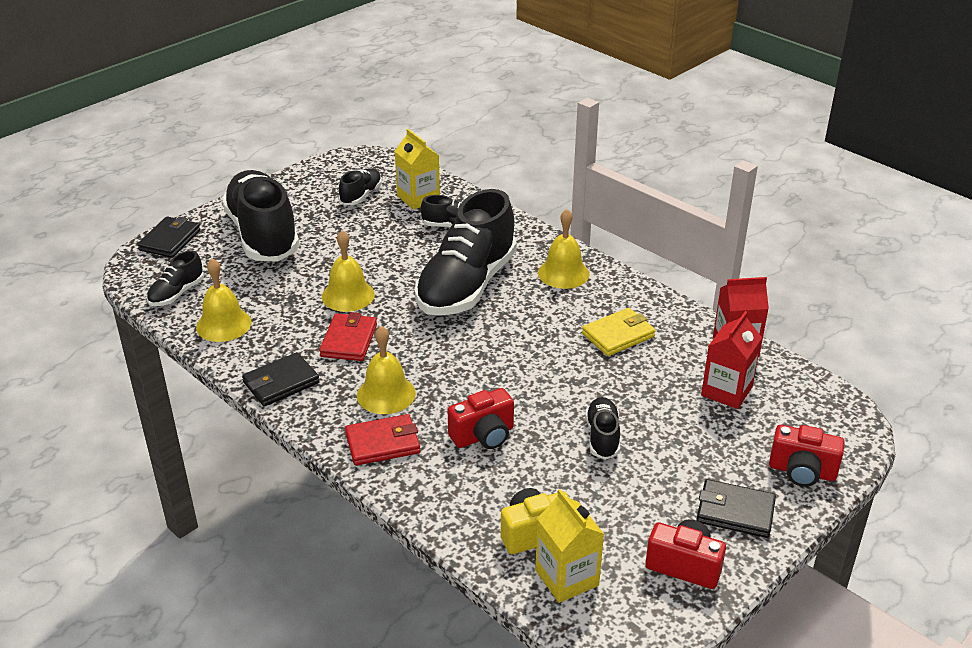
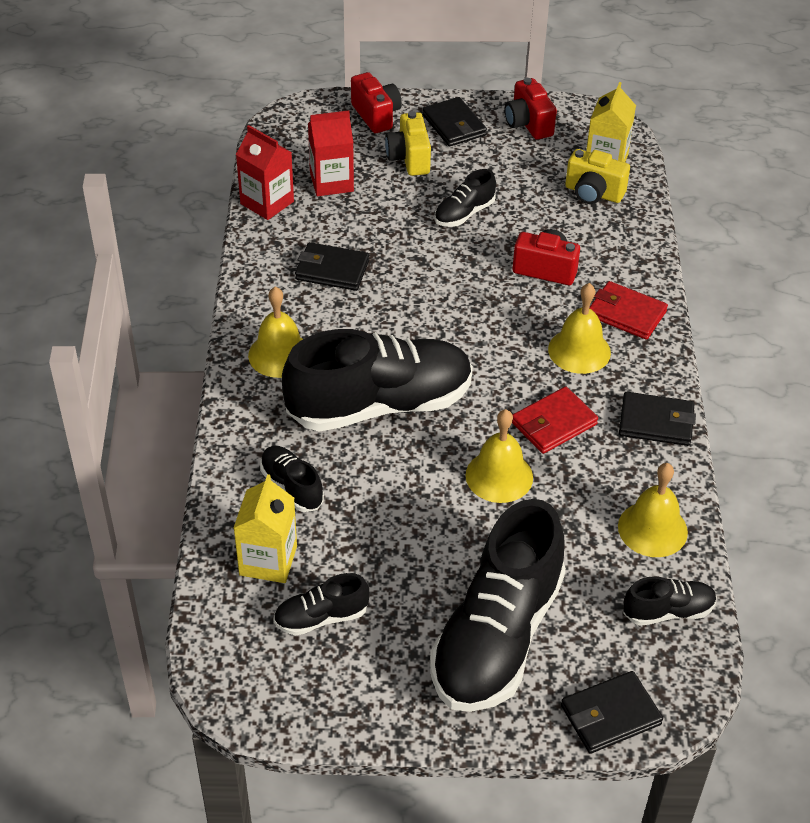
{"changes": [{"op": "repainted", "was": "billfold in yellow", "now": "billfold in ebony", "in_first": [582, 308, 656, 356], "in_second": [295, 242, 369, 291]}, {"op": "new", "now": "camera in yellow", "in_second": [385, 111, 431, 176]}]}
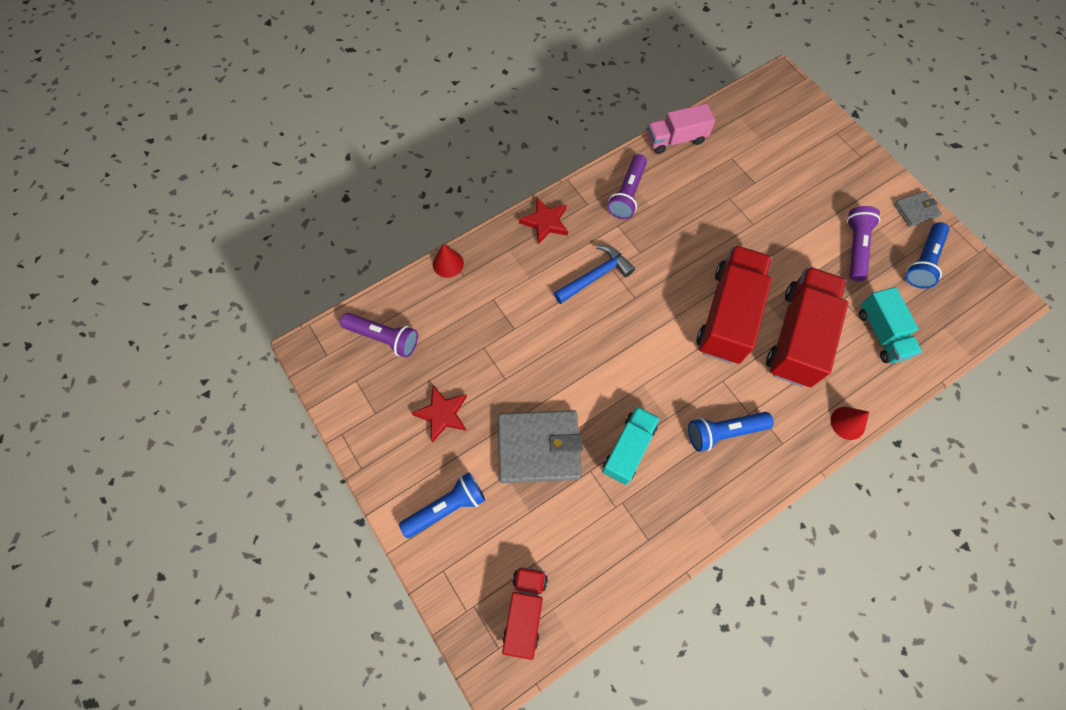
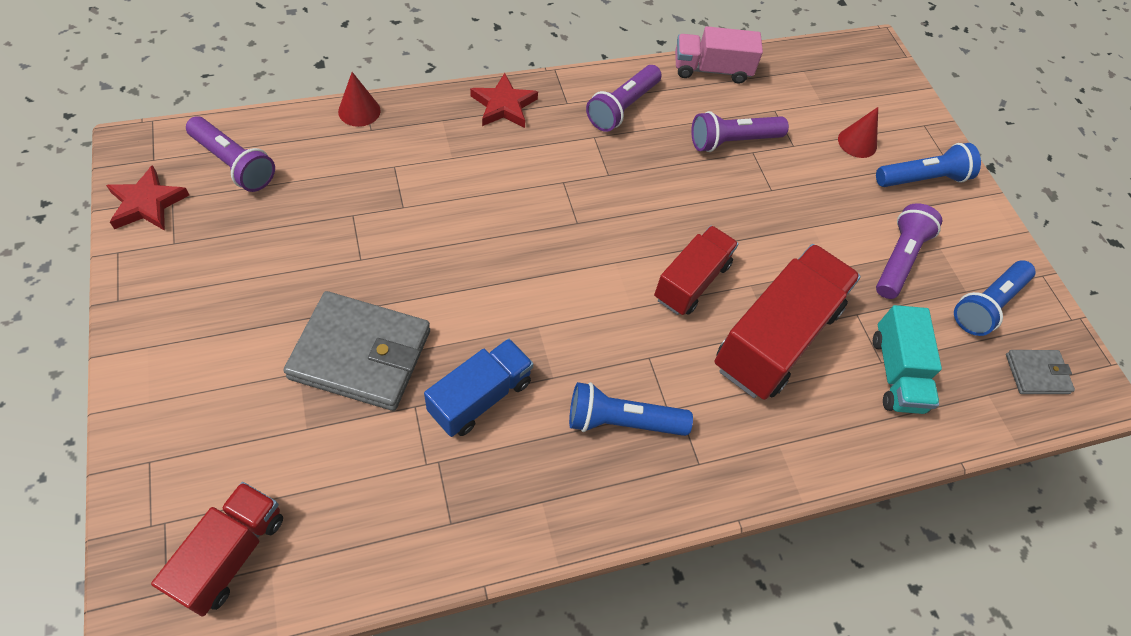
{"changes": [{"op": "shifted", "was": "billfold in ash-grey", "in_first": [894, 191, 942, 227], "in_second": [1006, 350, 1075, 394]}, {"op": "gone", "was": "claw hammer in royal blue", "in_first": [554, 245, 635, 304]}, {"op": "scaled", "was": "toy truck in scarlet", "in_first": [697, 245, 772, 364], "in_second": [654, 225, 739, 315], "ratio": 0.61}, {"op": "shifted", "was": "five-pointed star in scarlet", "in_first": [412, 386, 467, 442], "in_second": [106, 165, 189, 231]}, {"op": "repainted", "was": "toy truck in teal", "now": "toy truck in royal blue", "in_first": [602, 406, 660, 485], "in_second": [424, 338, 533, 437]}, {"op": "shifted", "was": "cone in scarlet", "in_first": [831, 407, 869, 440], "in_second": [838, 107, 878, 158]}, {"op": "shifted", "was": "flashlight in royal blue", "in_first": [399, 472, 485, 538], "in_second": [876, 143, 981, 187]}, {"op": "new", "now": "flashlight in violet", "in_second": [691, 111, 789, 152]}]}
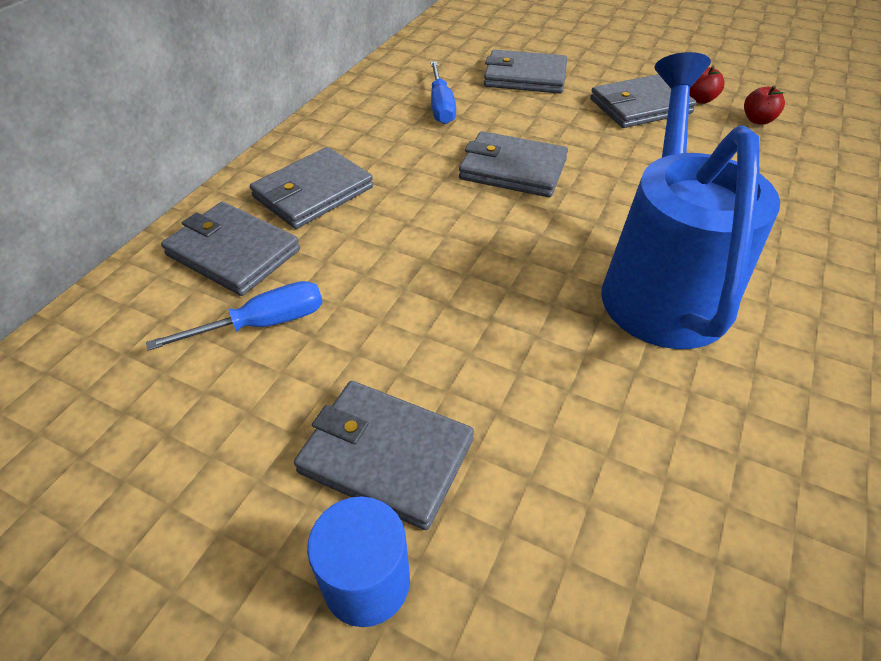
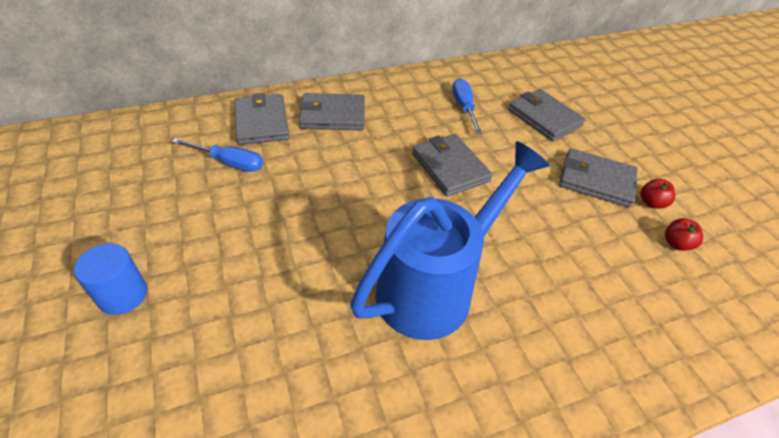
{"changes": [{"op": "rotated", "was": "screwdriver in royal blue", "in_first": [430, 61, 456, 124], "in_second": [452, 78, 482, 134], "clockwise": 135}, {"op": "gone", "was": "billfold in ash-grey", "in_first": [294, 381, 474, 530]}]}
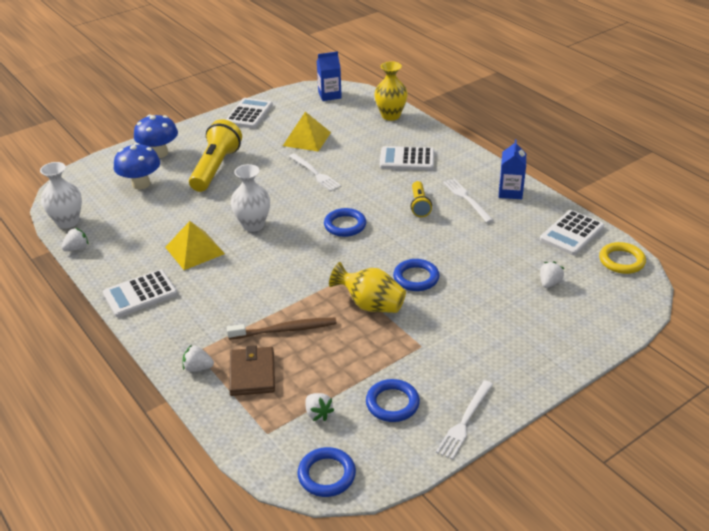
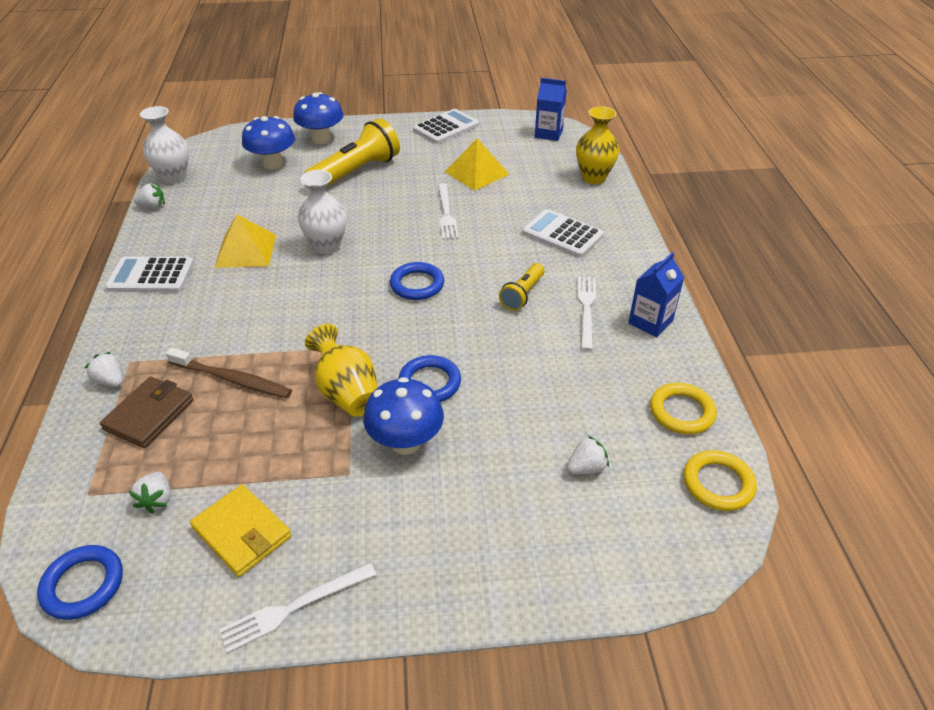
{"changes": [{"op": "swapped", "was": "pocket calculator in pure white", "now": "ring in yellow", "in_first": [540, 210, 604, 255], "in_second": [650, 383, 717, 434]}, {"op": "swapped", "was": "ring in royal blue", "now": "billfold in yellow", "in_first": [366, 379, 420, 422], "in_second": [190, 484, 291, 577]}, {"op": "new", "now": "toadstool in royal blue", "in_second": [363, 377, 444, 455]}]}
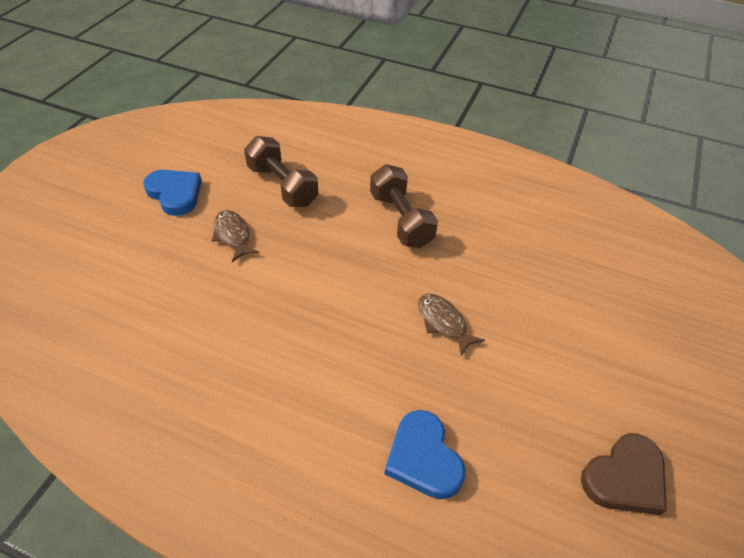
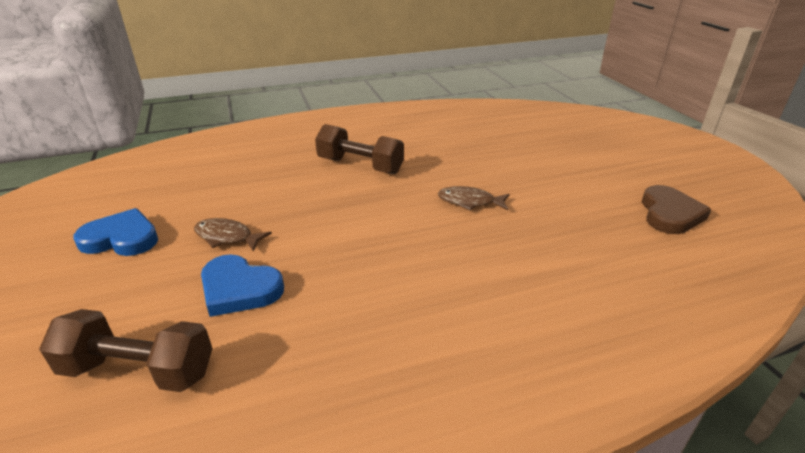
{"changes": [{"op": "shifted", "was": "hand weight in russet", "in_first": [244, 136, 319, 207], "in_second": [39, 309, 213, 392]}, {"op": "shifted", "was": "heart in royal blue", "in_first": [385, 410, 466, 499], "in_second": [201, 254, 284, 317]}]}
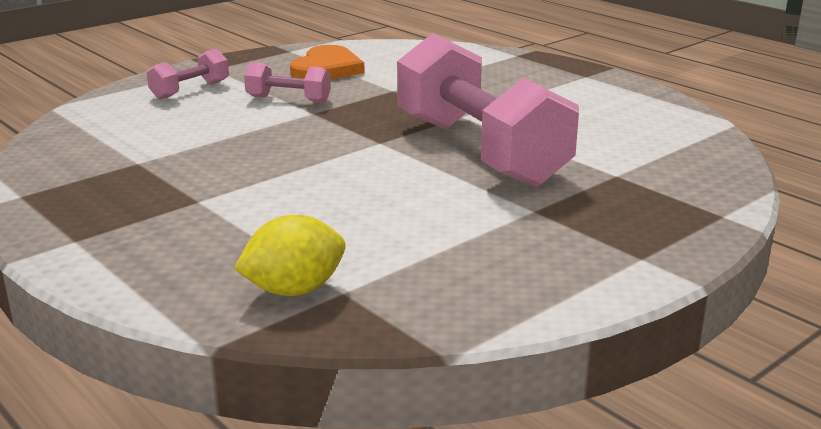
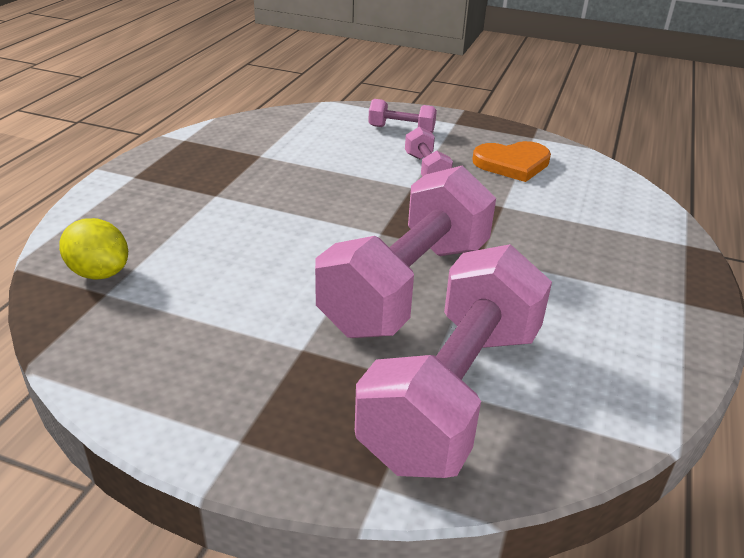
{"changes": [{"op": "new", "now": "hand weight in rose-pink", "in_second": [355, 244, 552, 478]}]}
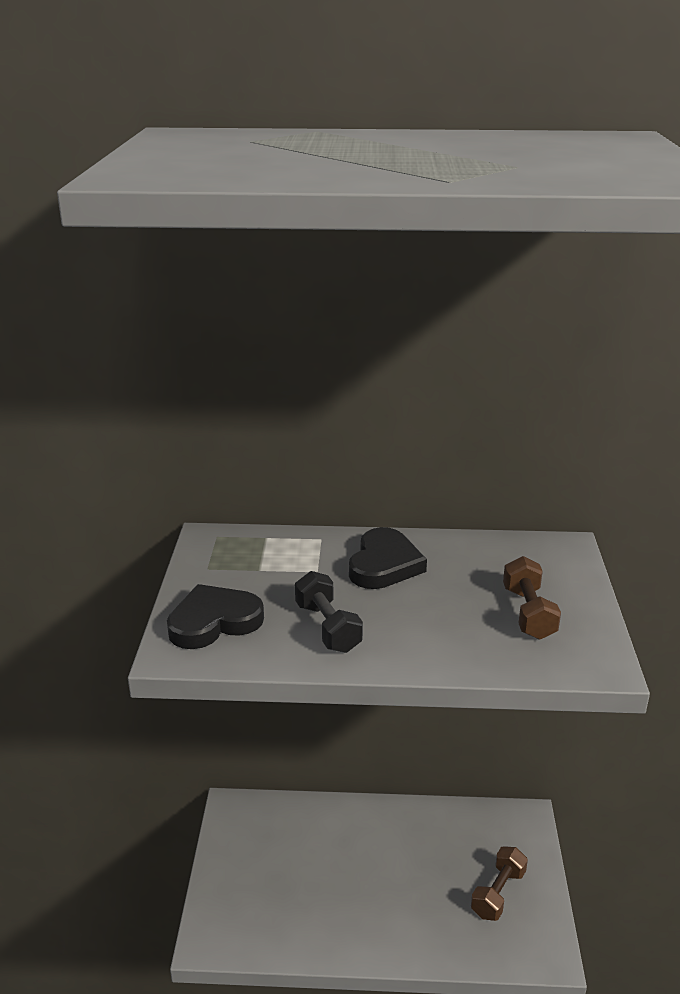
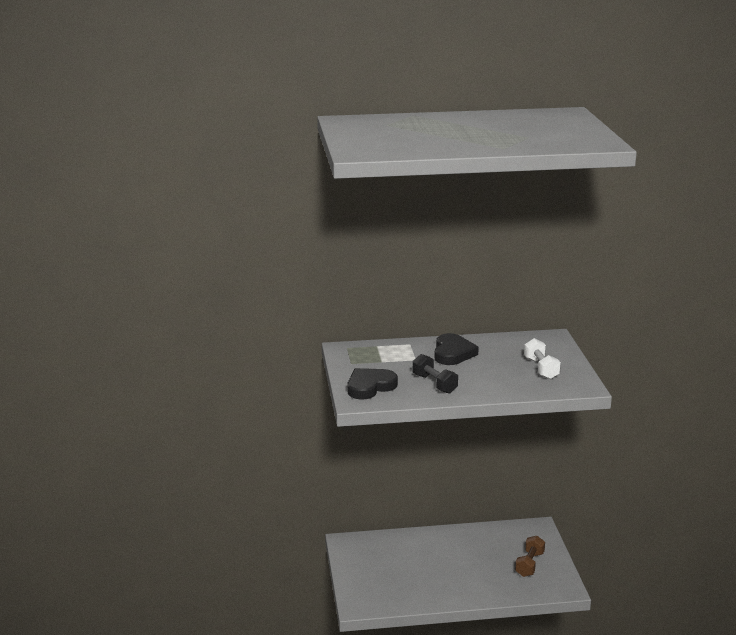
{"changes": [{"op": "repainted", "was": "hand weight in russet", "now": "hand weight in pure white", "in_first": [503, 556, 561, 640], "in_second": [524, 338, 561, 379]}]}
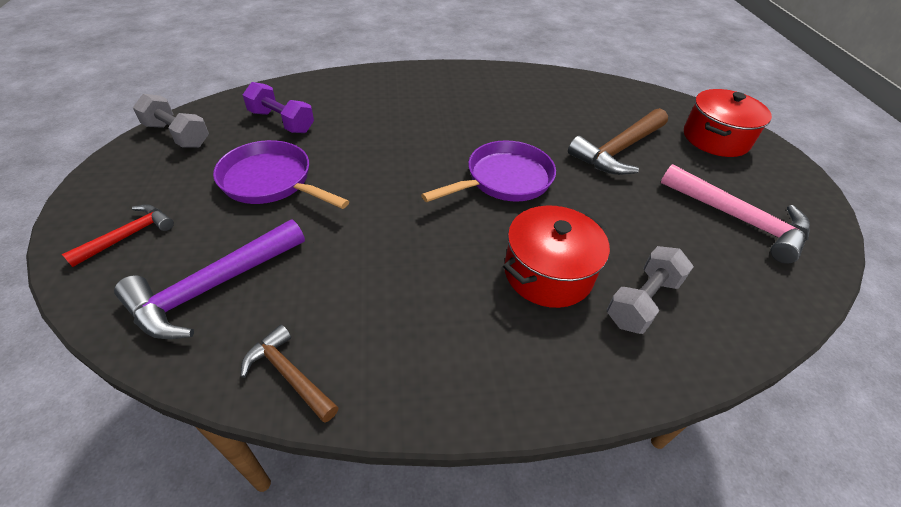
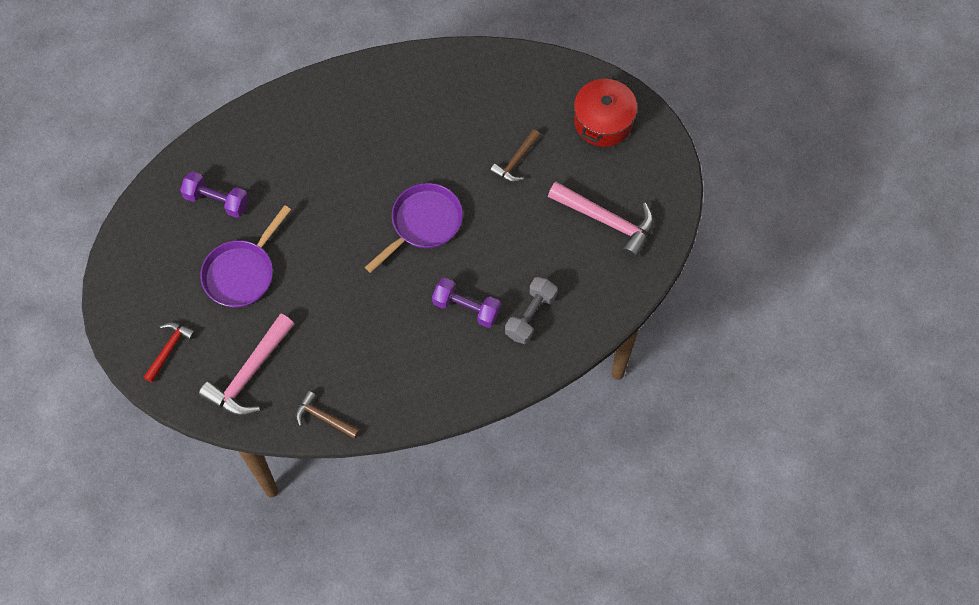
{"changes": [{"op": "gone", "was": "hand weight in ash-grey", "in_first": [133, 94, 209, 148]}, {"op": "scaled", "was": "claw hammer in russet", "in_first": [568, 108, 668, 175], "in_second": [490, 129, 540, 182], "ratio": 0.58}, {"op": "rotated", "was": "frying pan in violet", "in_first": [213, 140, 349, 209], "in_second": [200, 205, 291, 308], "clockwise": -75}, {"op": "swapped", "was": "pot in scarlet", "now": "hand weight in violet", "in_first": [503, 205, 610, 308], "in_second": [432, 278, 501, 328]}, {"op": "repainted", "was": "claw hammer in violet", "now": "claw hammer in rose-pink", "in_first": [114, 220, 305, 339], "in_second": [199, 313, 294, 417]}]}
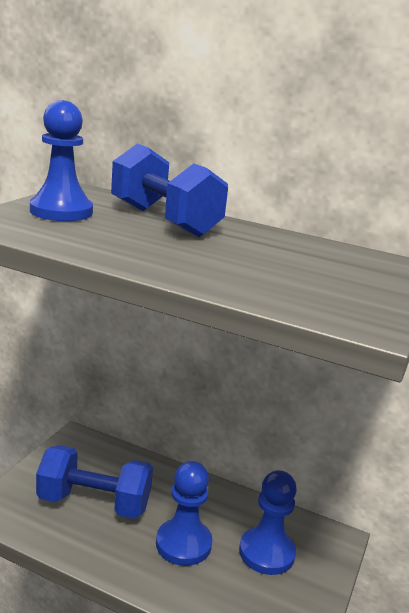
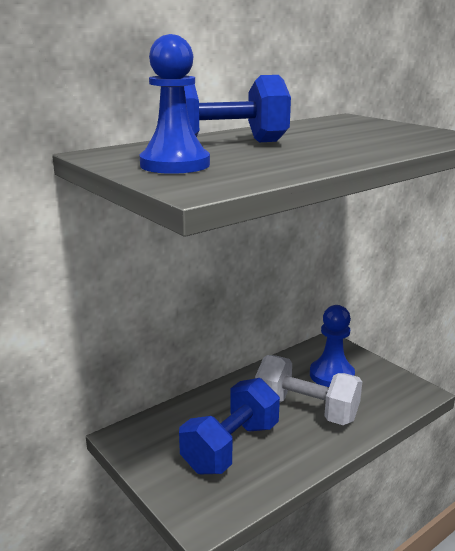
{"changes": [{"op": "swapped", "was": "pawn in royal blue", "now": "hand weight in pure white", "in_first": [156, 461, 213, 566], "in_second": [255, 355, 362, 425]}]}
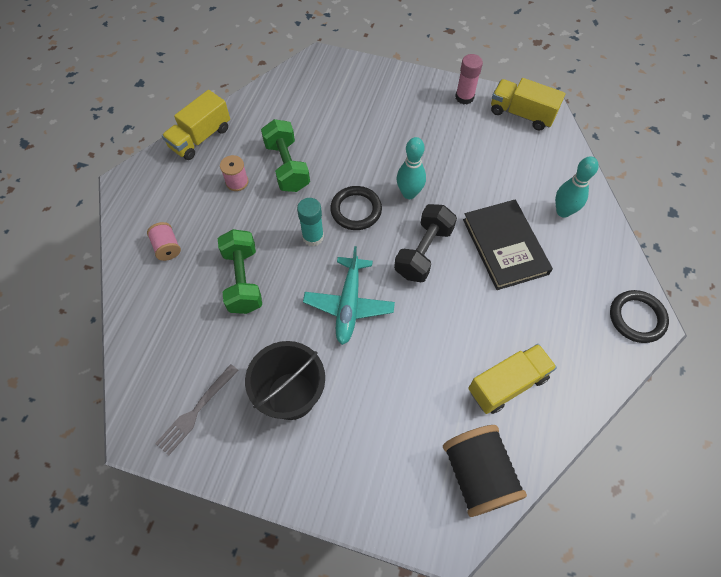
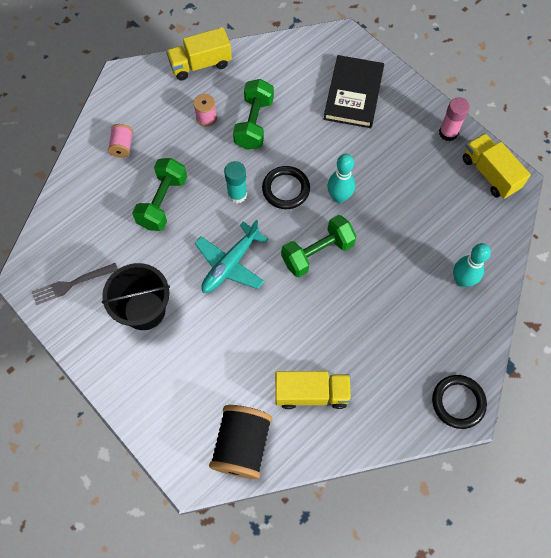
{"changes": [{"op": "shifted", "was": "book in ebony", "in_first": [463, 200, 553, 290], "in_second": [324, 55, 384, 128]}, {"op": "repainted", "was": "hand weight in ebony", "now": "hand weight in green", "in_first": [394, 204, 457, 282], "in_second": [281, 215, 356, 277]}]}
